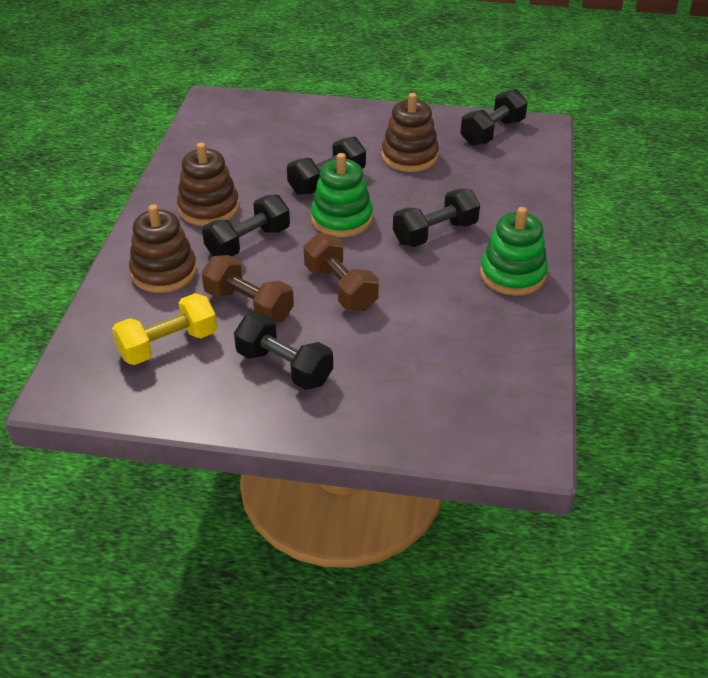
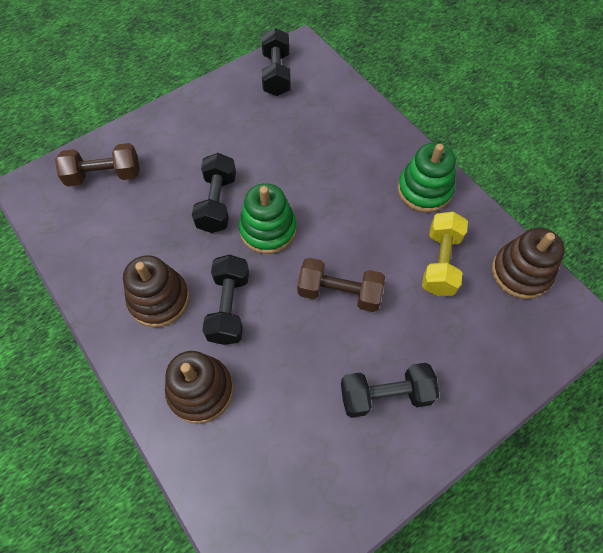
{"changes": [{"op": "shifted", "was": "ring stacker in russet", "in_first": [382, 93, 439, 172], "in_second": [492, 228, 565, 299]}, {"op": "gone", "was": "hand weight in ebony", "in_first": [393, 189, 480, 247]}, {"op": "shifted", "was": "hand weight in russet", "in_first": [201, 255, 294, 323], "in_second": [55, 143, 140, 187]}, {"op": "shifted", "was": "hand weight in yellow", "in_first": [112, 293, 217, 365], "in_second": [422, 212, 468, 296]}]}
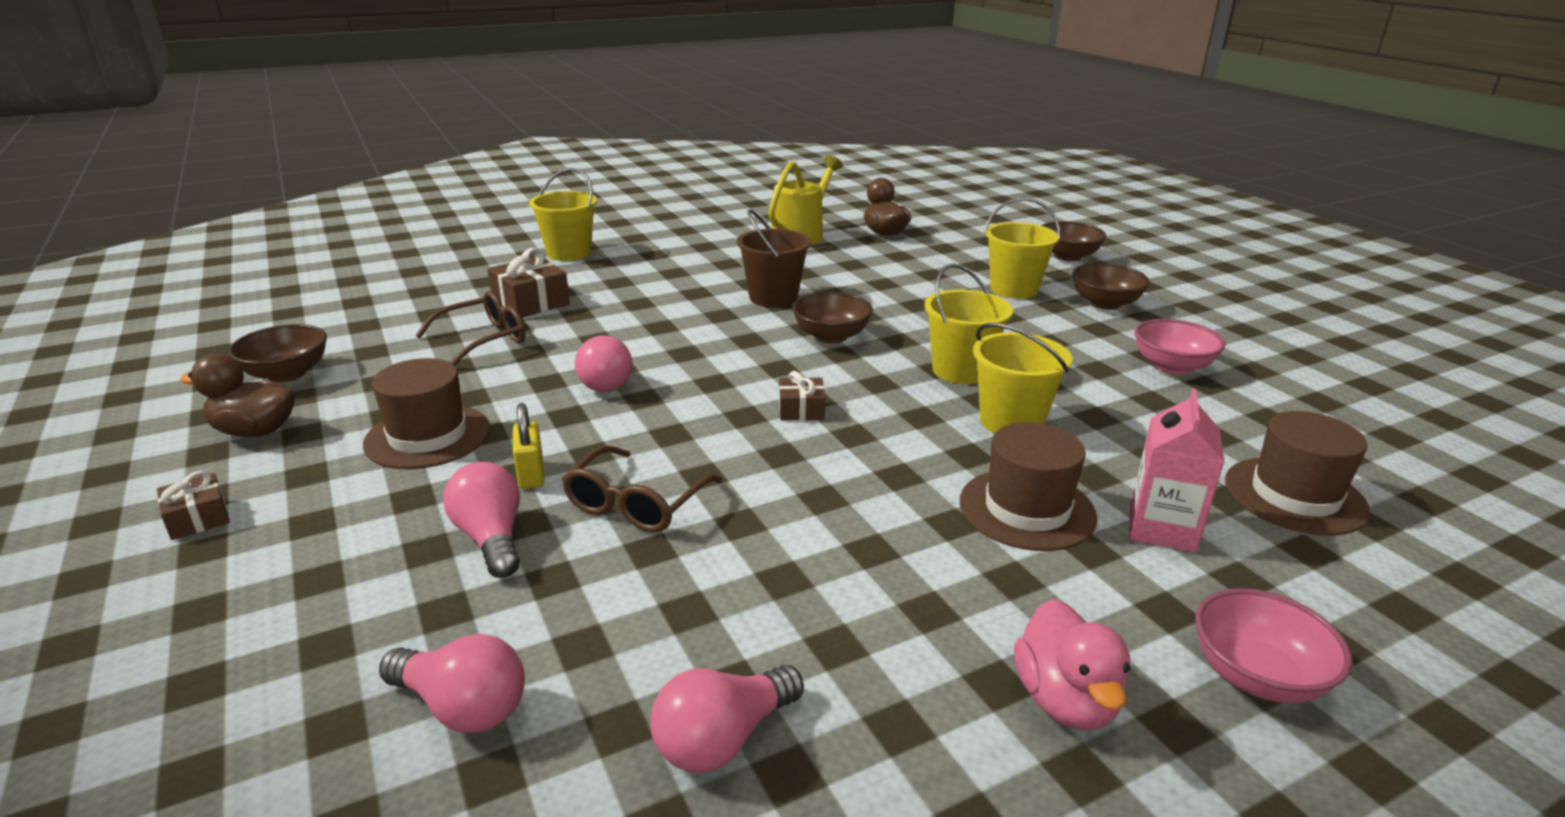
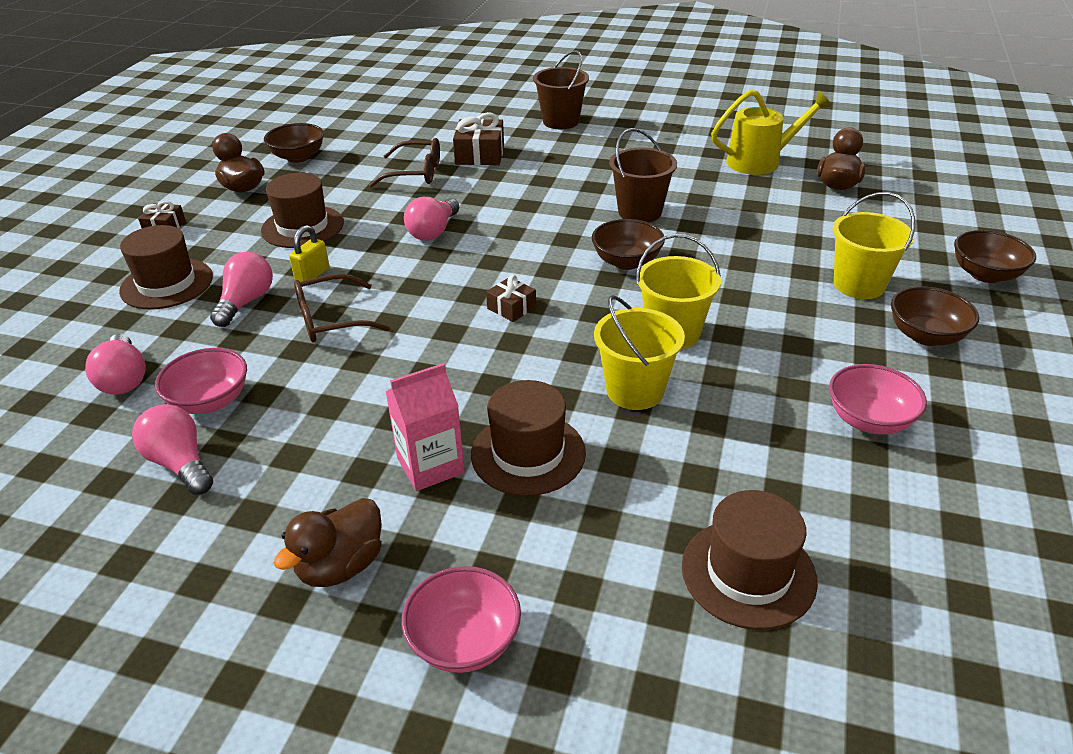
{"changes": [{"op": "repainted", "was": "bucket in yellow", "now": "bucket in russet", "in_first": [529, 168, 597, 261], "in_second": [533, 50, 589, 129]}, {"op": "shifted", "was": "carton in rose-pink", "in_first": [1129, 388, 1225, 553], "in_second": [386, 363, 465, 491]}, {"op": "repainted", "was": "rubber duck in rose-pink", "now": "rubber duck in russet", "in_first": [1014, 599, 1130, 730], "in_second": [274, 498, 382, 587]}, {"op": "rotated", "was": "lightbulb in rose-pink", "in_first": [650, 665, 804, 773], "in_second": [132, 404, 213, 495], "clockwise": 45}, {"op": "new", "now": "hat in russet", "in_second": [119, 225, 213, 310]}, {"op": "new", "now": "deep dish in rose-pink", "in_second": [155, 348, 247, 414]}]}
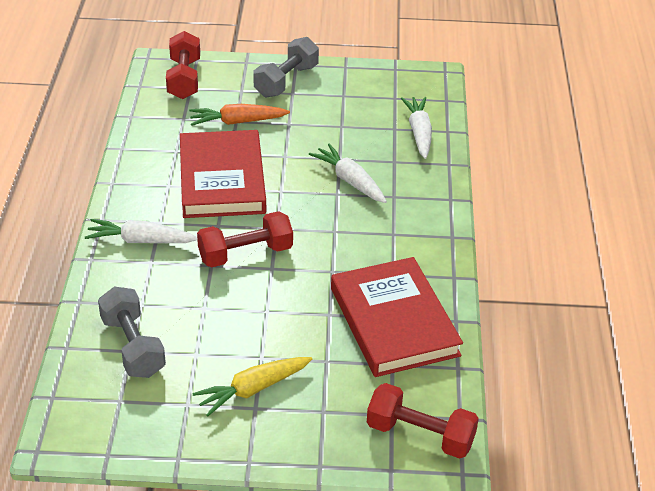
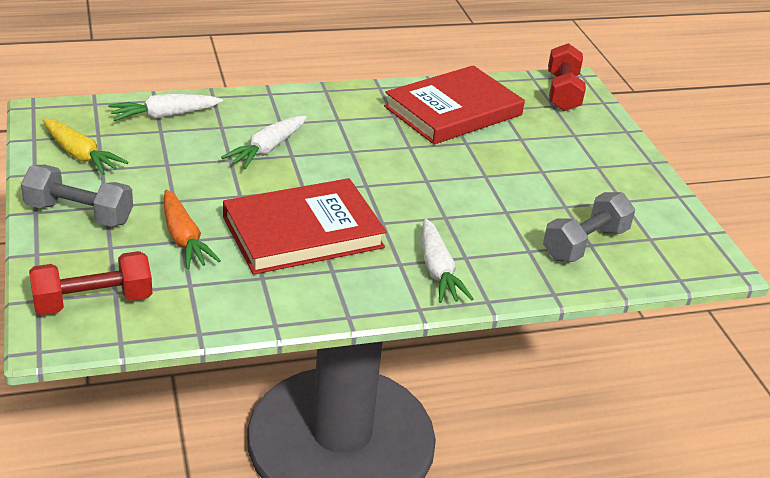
{"changes": [{"op": "gone", "was": "hand weight in scarlet", "in_first": [197, 211, 293, 268]}, {"op": "shifted", "was": "carrot in yellow", "in_first": [192, 357, 312, 416], "in_second": [43, 118, 128, 175]}]}
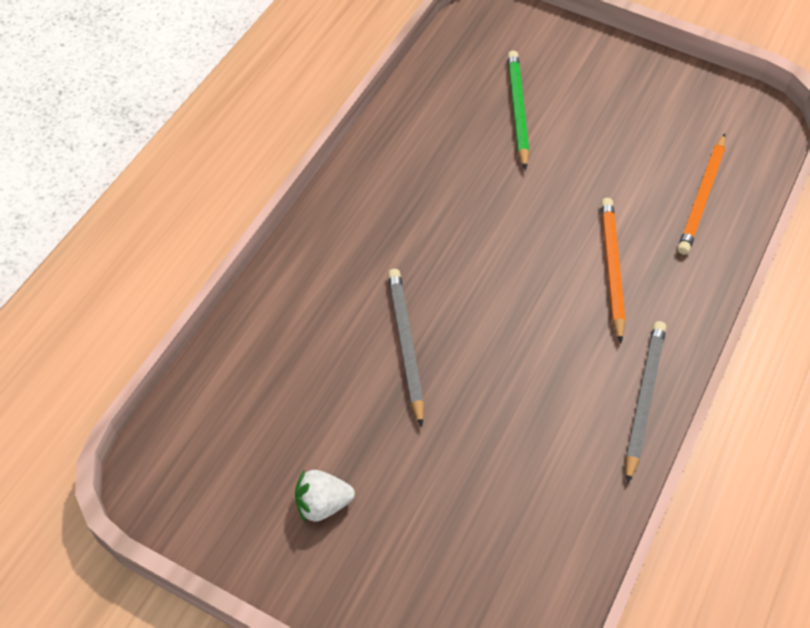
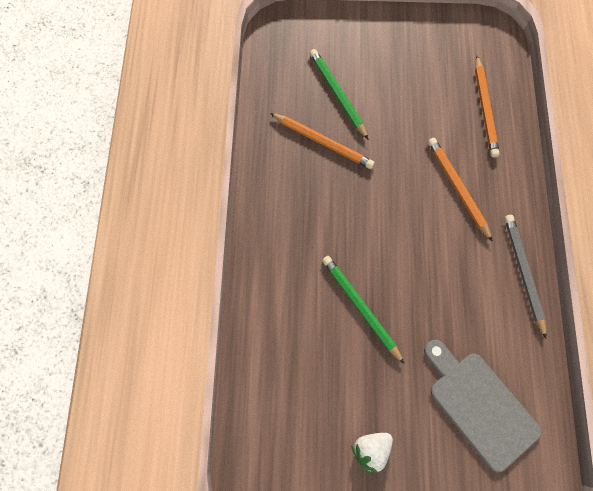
{"changes": [{"op": "repainted", "was": "lead pencil in ash-grey", "now": "lead pencil in green", "in_first": [388, 269, 424, 427], "in_second": [322, 256, 404, 364]}, {"op": "new", "now": "lead pencil in orange-coloured", "in_second": [270, 113, 375, 169]}, {"op": "new", "now": "bread board in ash-grey", "in_second": [424, 340, 542, 472]}]}
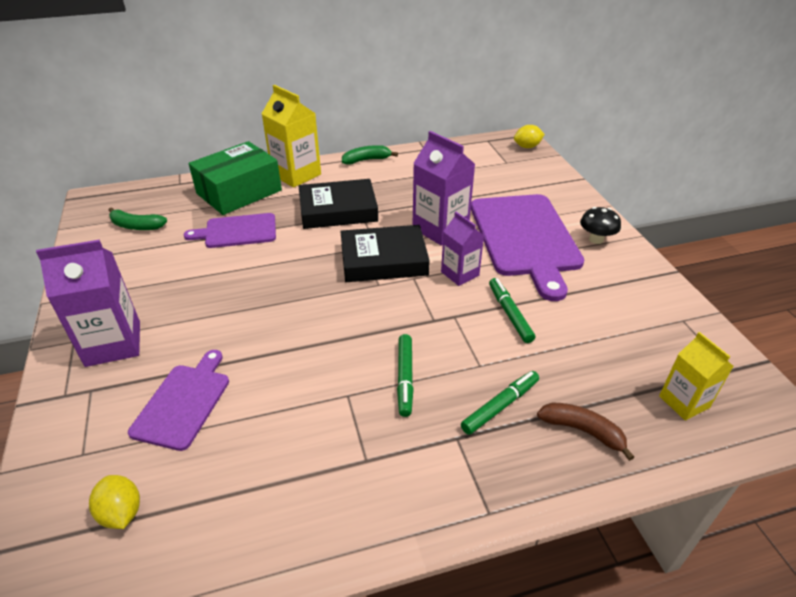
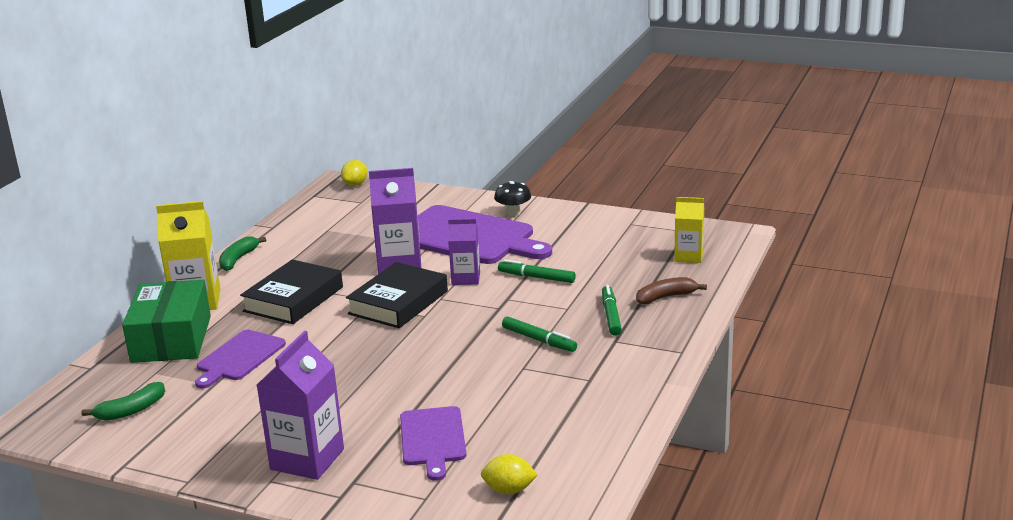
{"changes": [{"op": "rotated", "was": "bread board in violet", "in_first": [128, 350, 229, 451], "in_second": [400, 406, 466, 481], "clockwise": -150}]}
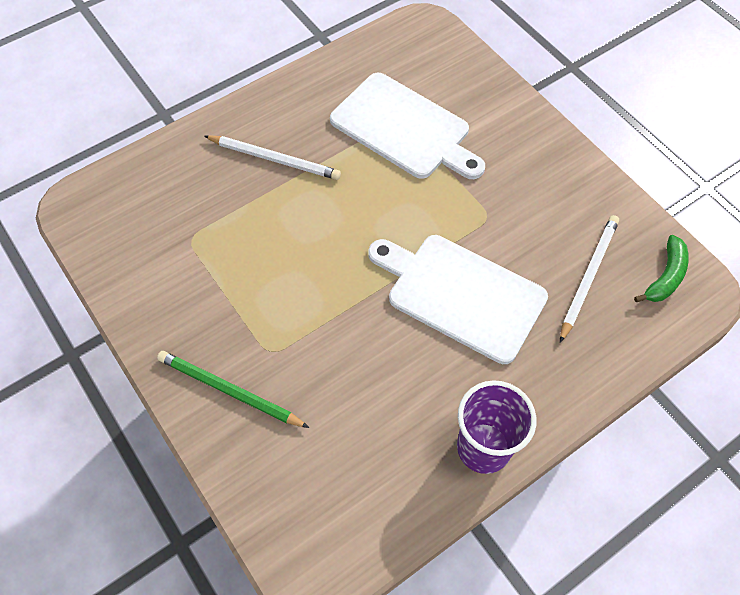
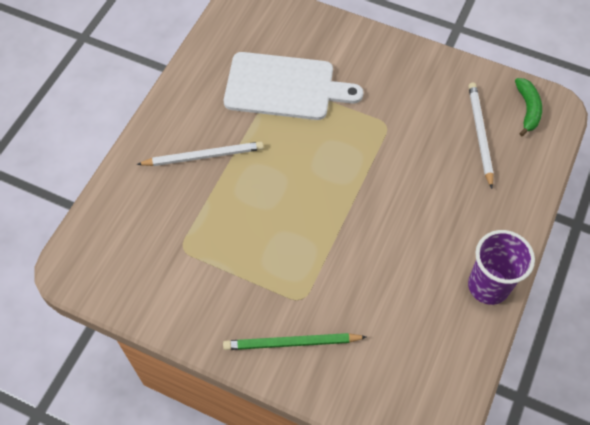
{"changes": [{"op": "gone", "was": "bread board in pure white", "in_first": [368, 235, 548, 364]}]}
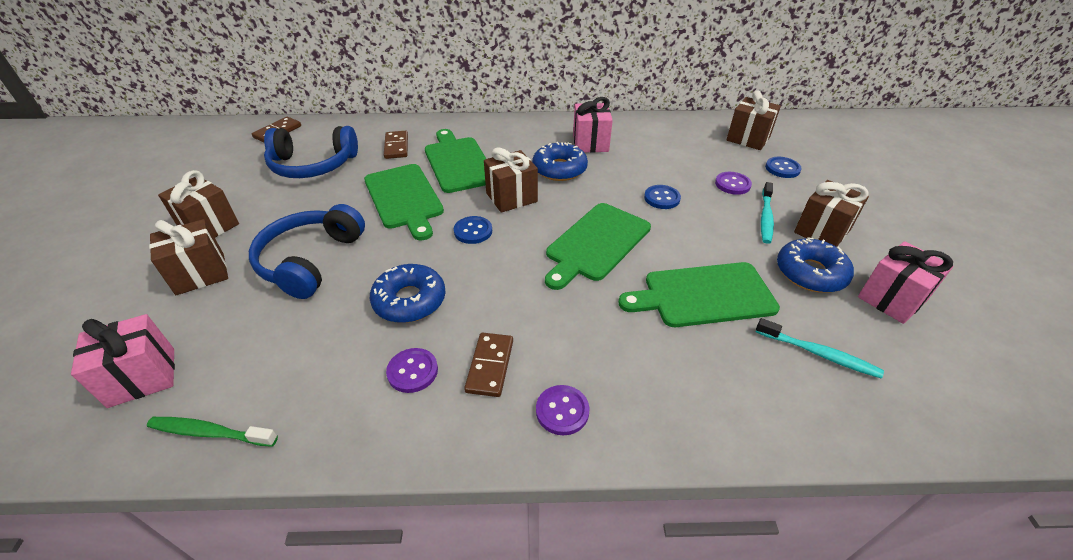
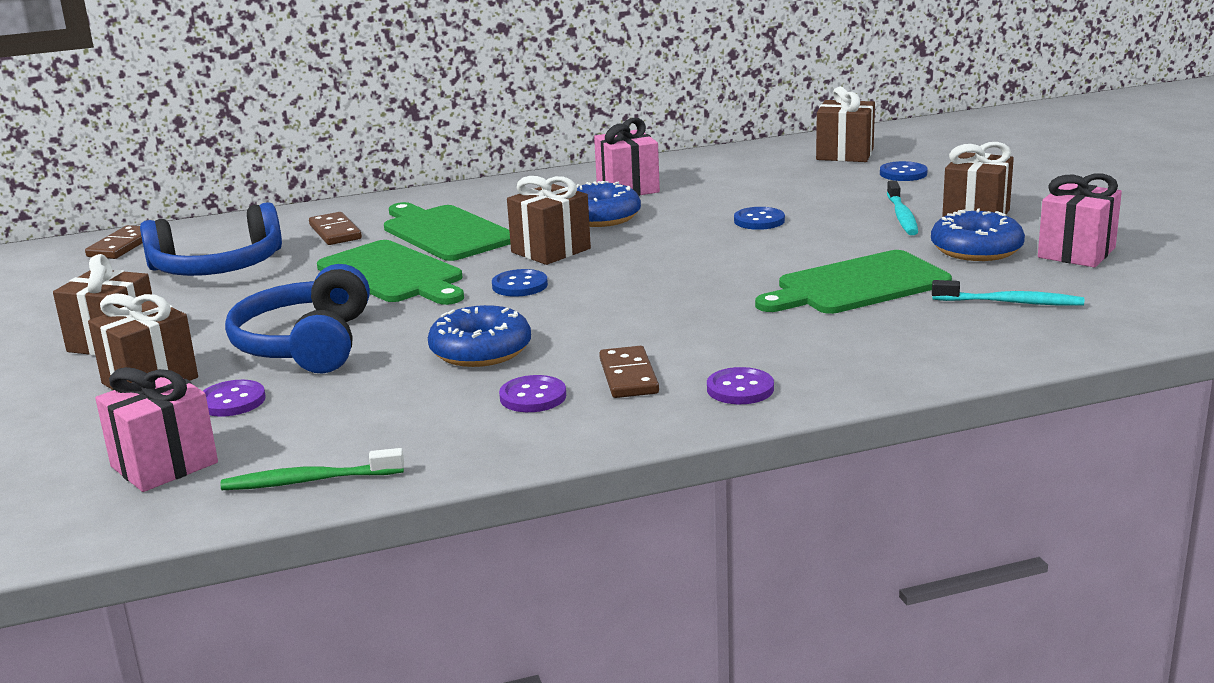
{"changes": [{"op": "shifted", "was": "sewing button in violet", "in_first": [715, 172, 752, 195], "in_second": [203, 380, 266, 417]}, {"op": "gone", "was": "bread board in green", "in_first": [545, 203, 651, 290]}]}
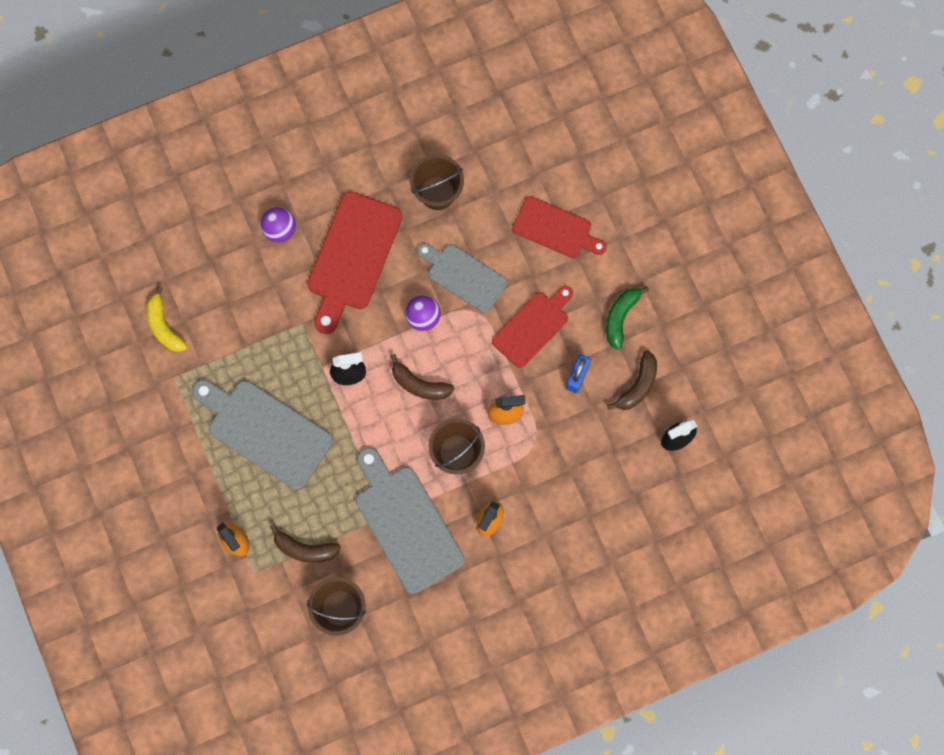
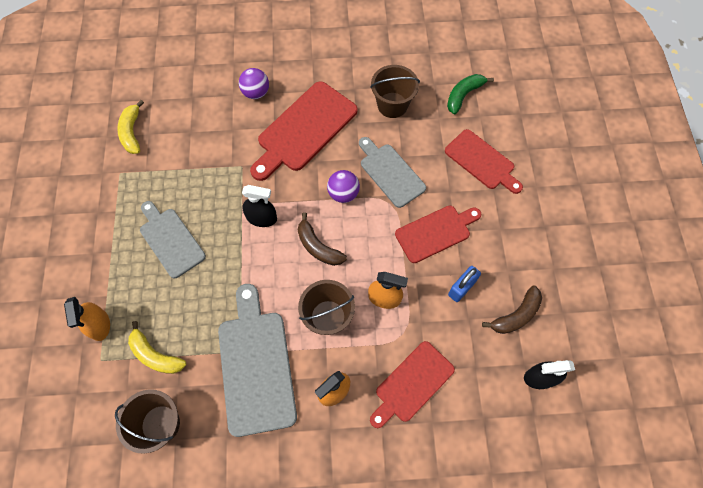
{"changes": [{"op": "shifted", "was": "toy banana in green", "in_first": [606, 286, 649, 350], "in_second": [447, 74, 494, 114]}, {"op": "scaled", "was": "bread board in ash-grey", "in_first": [192, 380, 333, 489], "in_second": [140, 201, 206, 278], "ratio": 0.65}, {"op": "repainted", "was": "toy banana in russet", "now": "toy banana in yellow", "in_first": [270, 524, 341, 563], "in_second": [128, 321, 186, 374]}, {"op": "new", "now": "bread board in scarlet", "in_second": [370, 341, 455, 428]}]}
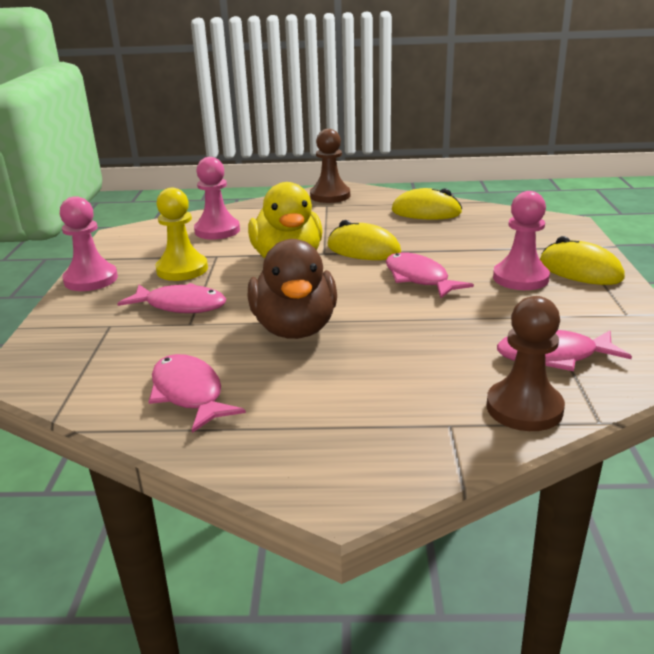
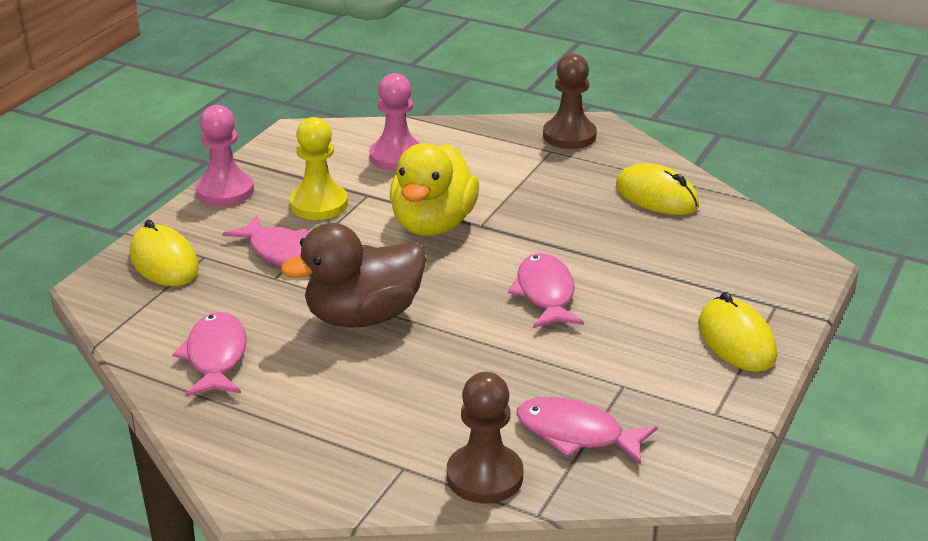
{"changes": [{"op": "gone", "was": "pawn in rose-pink", "in_first": [493, 191, 550, 290]}, {"op": "shifted", "was": "PC mouse in yellow", "in_first": [327, 220, 401, 260], "in_second": [130, 219, 199, 286]}, {"op": "rotated", "was": "rubber duck in russet", "in_first": [248, 239, 337, 339], "in_second": [281, 223, 426, 328], "clockwise": 45}]}
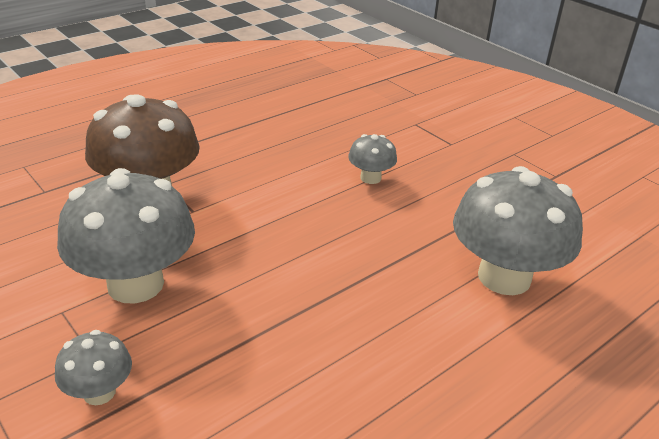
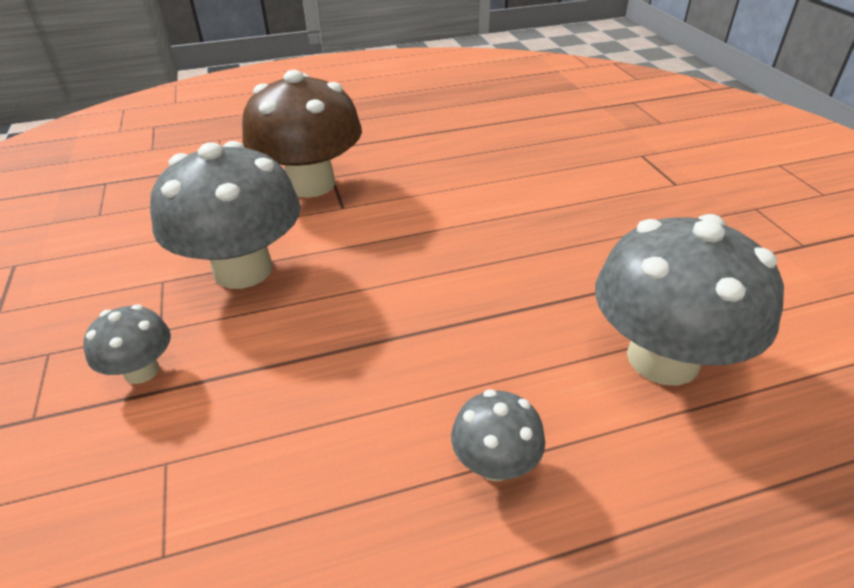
{"changes": [{"op": "shifted", "was": "toadstool in ash-grey", "in_first": [348, 134, 397, 184], "in_second": [451, 389, 545, 481]}]}
